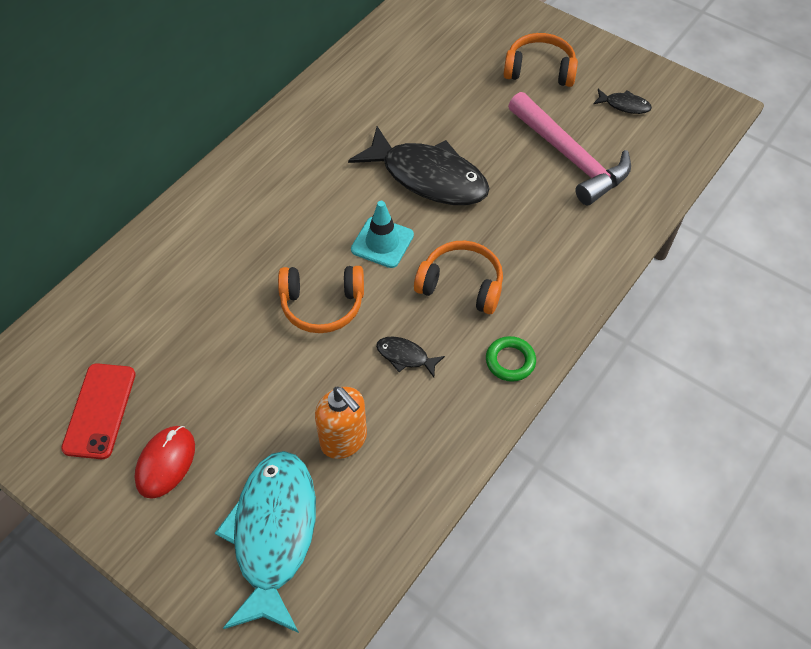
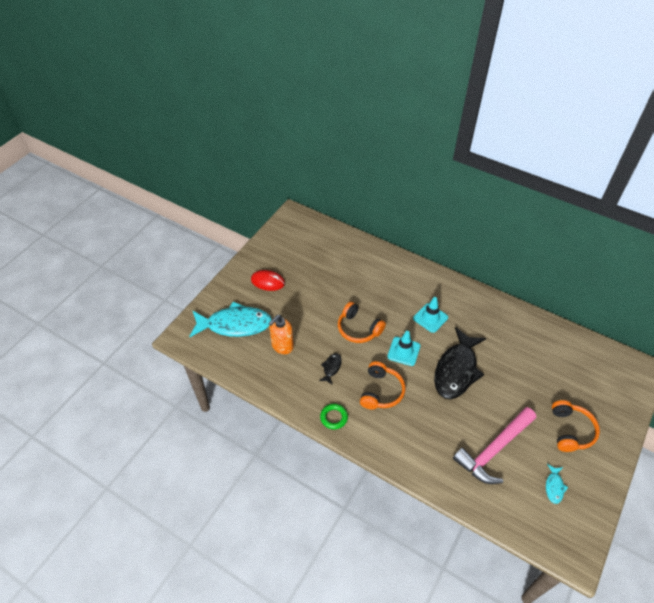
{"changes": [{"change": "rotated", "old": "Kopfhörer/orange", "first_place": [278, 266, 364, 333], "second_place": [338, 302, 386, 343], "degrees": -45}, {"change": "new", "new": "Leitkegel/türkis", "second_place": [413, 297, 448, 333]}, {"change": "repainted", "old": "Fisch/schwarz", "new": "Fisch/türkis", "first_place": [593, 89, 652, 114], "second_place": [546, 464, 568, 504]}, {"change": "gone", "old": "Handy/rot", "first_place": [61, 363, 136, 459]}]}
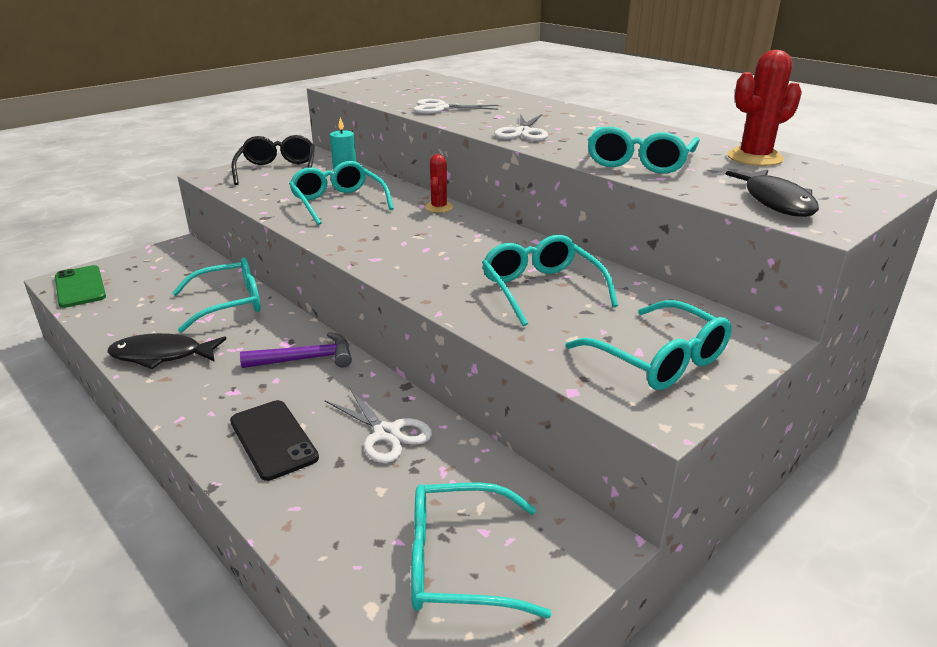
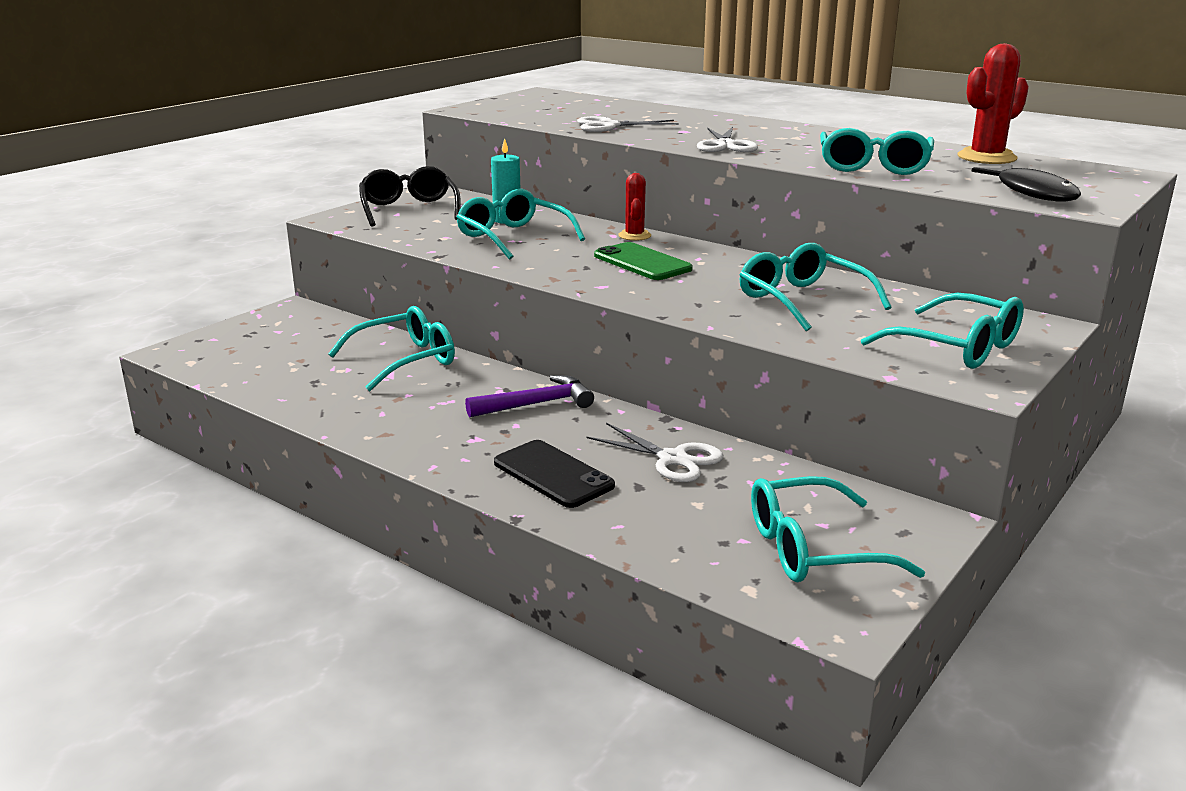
{"changes": [{"change": "shifted", "old": "Handy/grün", "first_place": [55, 265, 106, 308], "second_place": [594, 242, 693, 280]}, {"change": "gone", "old": "Fisch/schwarz", "first_place": [107, 333, 226, 369]}]}
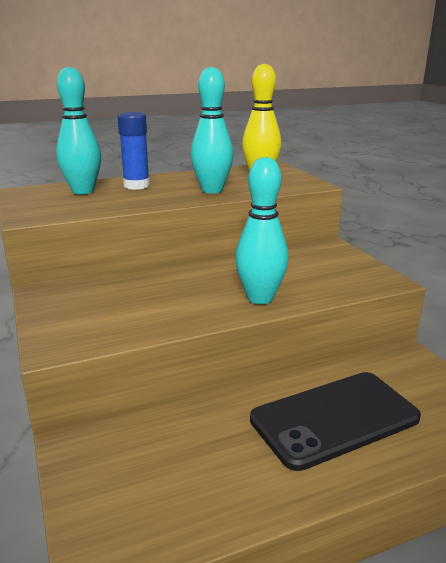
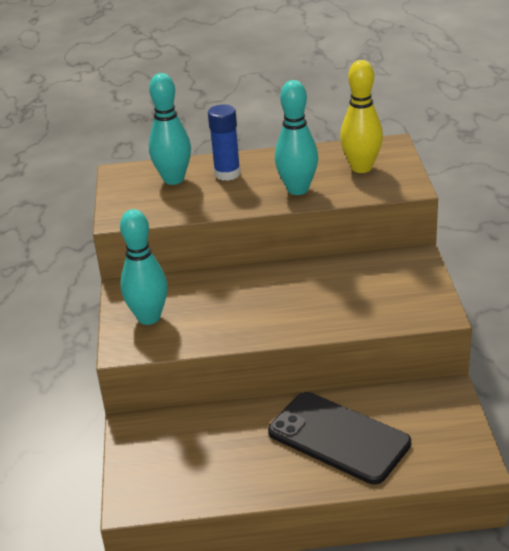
{"changes": [{"change": "shifted", "old": "Bowlingkegel/türkis", "first_place": [235, 157, 289, 304], "second_place": [120, 209, 168, 325]}, {"change": "rotated", "old": "Handy/schwarz", "first_place": [250, 372, 421, 471], "second_place": [268, 392, 411, 484], "degrees": 45}]}
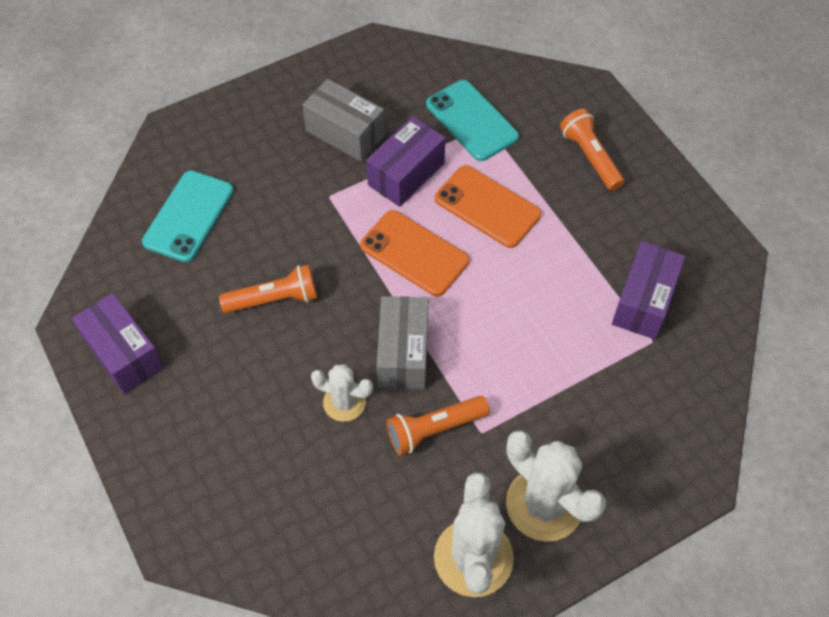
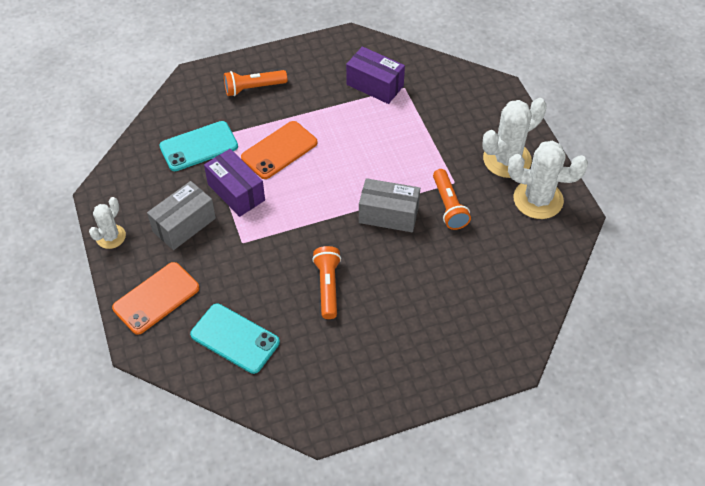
{"changes": [{"change": "shifted", "old": "Kaktus/weiß", "first_place": [311, 364, 373, 422], "second_place": [89, 197, 126, 249]}, {"change": "shifted", "old": "Handy/orange", "first_place": [360, 210, 469, 296], "second_place": [112, 262, 199, 335]}, {"change": "gone", "old": "Schachtel/lila", "first_place": [72, 293, 164, 394]}]}
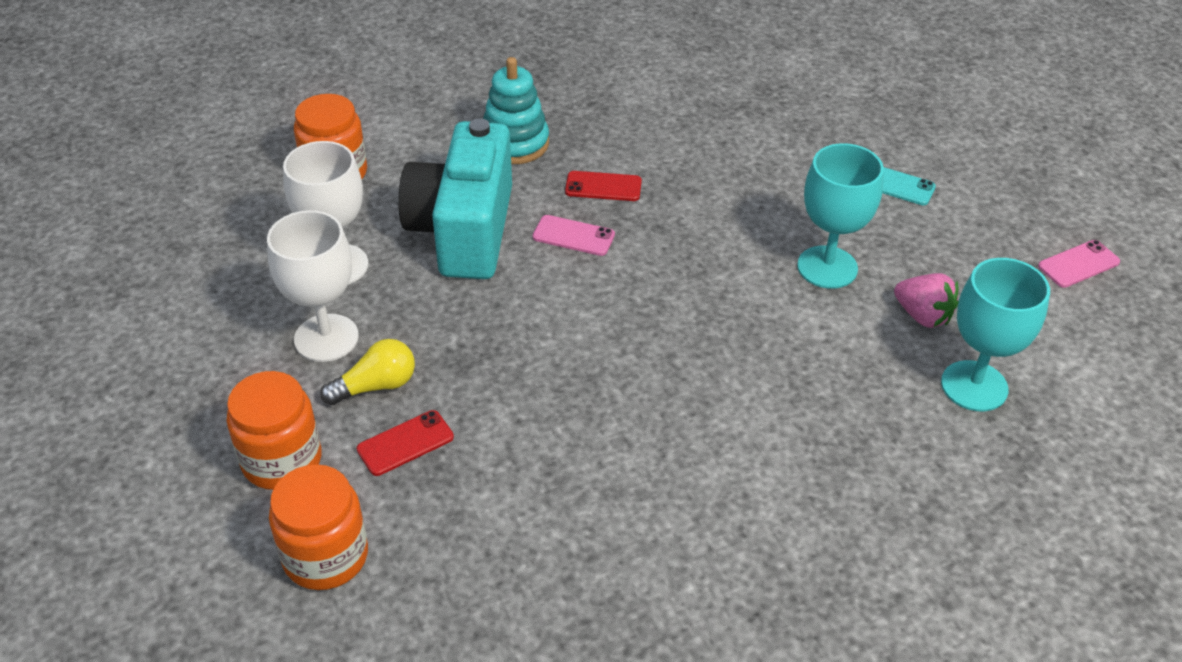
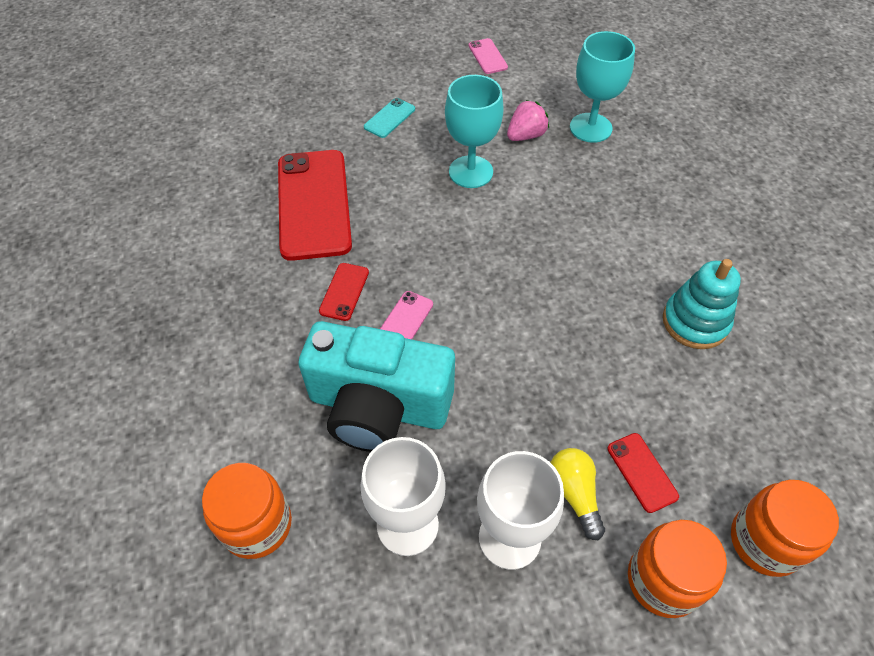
{"changes": [{"change": "new", "new": "Handy/rot", "second_place": [278, 150, 352, 261]}, {"change": "shifted", "old": "Stapelspielzeug/türkis", "first_place": [483, 57, 549, 164], "second_place": [663, 259, 741, 349]}]}
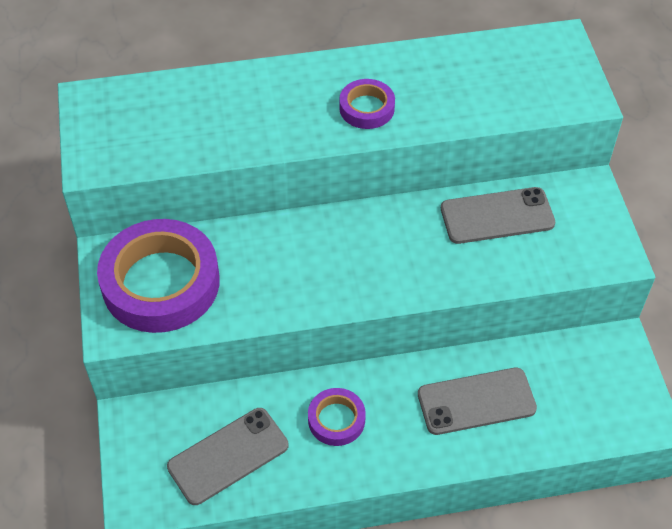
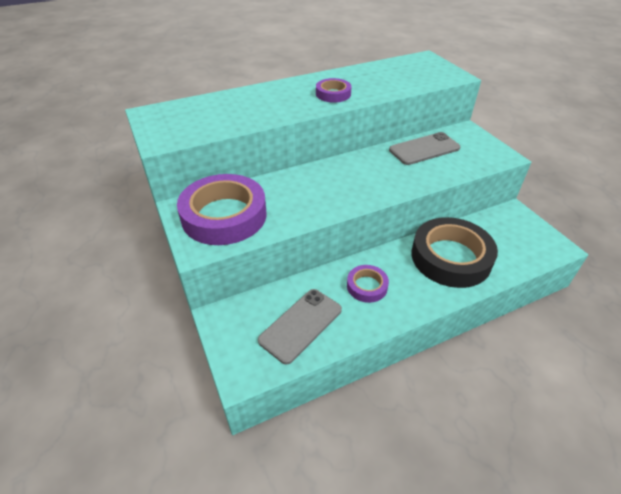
{"changes": [{"change": "swapped", "old": "Handy/grau", "new": "Klebeband/schwarz", "first_place": [418, 368, 537, 435], "second_place": [412, 217, 498, 288]}]}
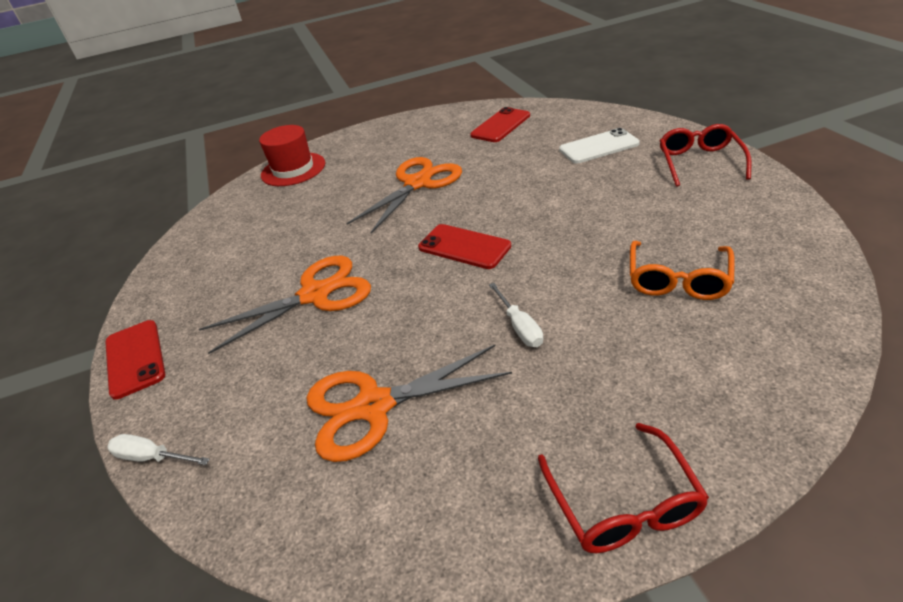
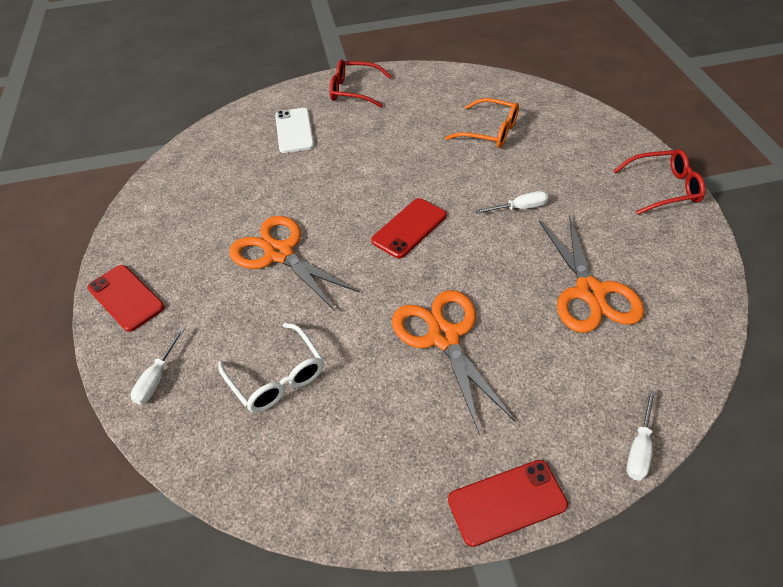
{"changes": [{"change": "shifted", "old": "Handy/rot", "first_place": [470, 107, 530, 142], "second_place": [87, 265, 165, 332]}, {"change": "swapped", "old": "Hut/rot", "new": "Schraubenzieher/weiß", "first_place": [259, 125, 325, 186], "second_place": [131, 327, 185, 405]}, {"change": "new", "new": "Brille/weiß", "second_place": [218, 323, 324, 413]}]}
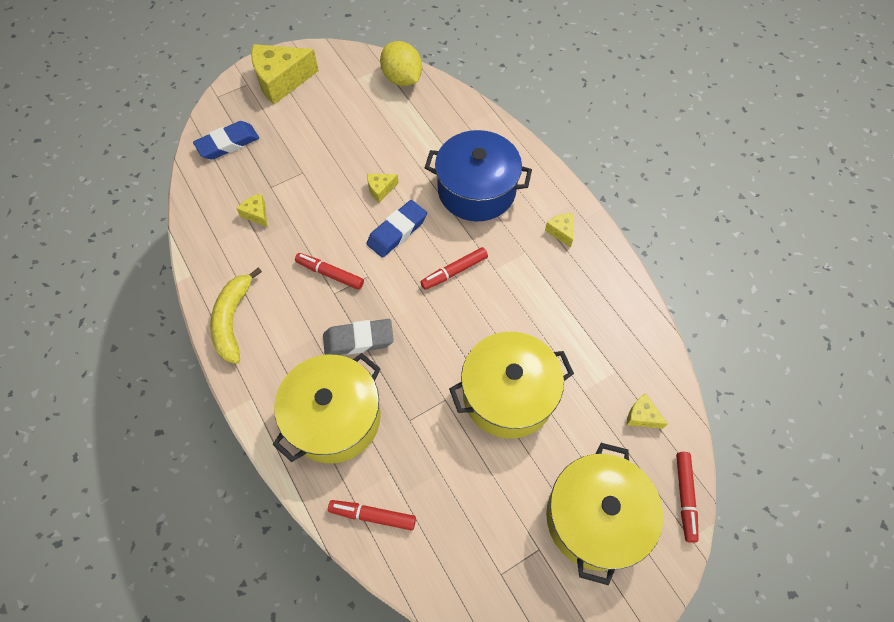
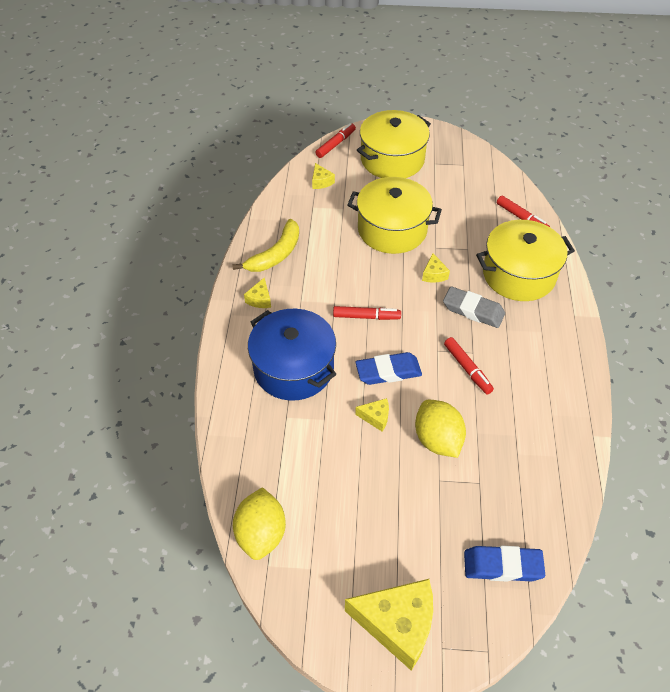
{"changes": [{"change": "shifted", "old": "Banane/gelb", "first_place": [210, 267, 262, 364], "second_place": [232, 219, 299, 272]}, {"change": "new", "new": "Zitrone/gelb", "second_place": [415, 400, 466, 458]}, {"change": "shifted", "old": "Käse/gelb", "first_place": [237, 194, 267, 227], "second_place": [422, 253, 450, 283]}]}
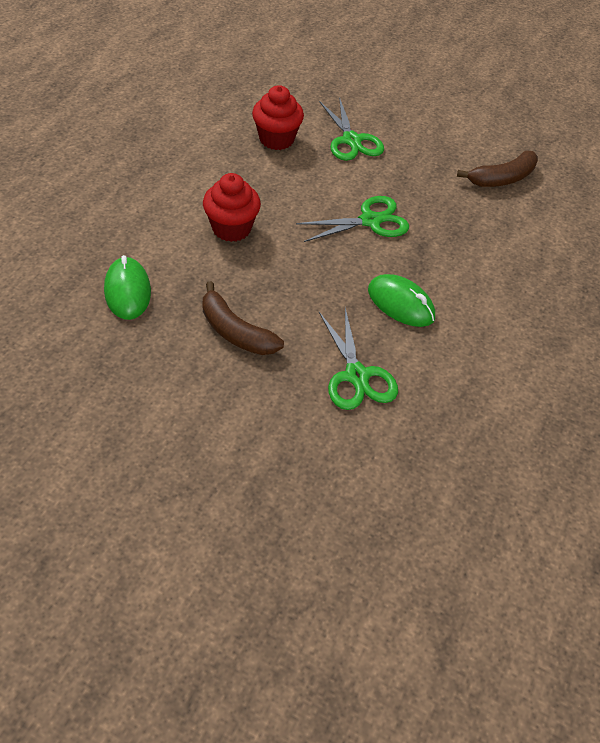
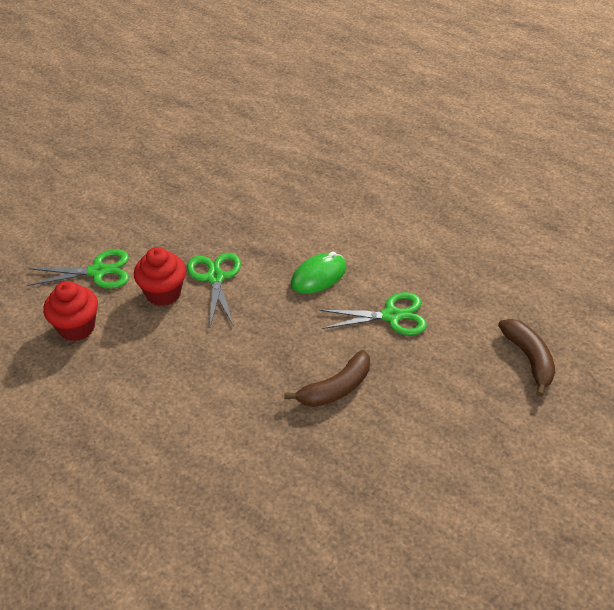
{"changes": [{"change": "shifted", "old": "Muffin/rot", "first_place": [203, 173, 261, 242], "second_place": [134, 247, 186, 306]}, {"change": "shifted", "old": "Banane/braun", "first_place": [457, 150, 538, 187], "second_place": [498, 319, 555, 397]}, {"change": "gone", "old": "Computermaus/grün", "first_place": [104, 255, 151, 320]}]}
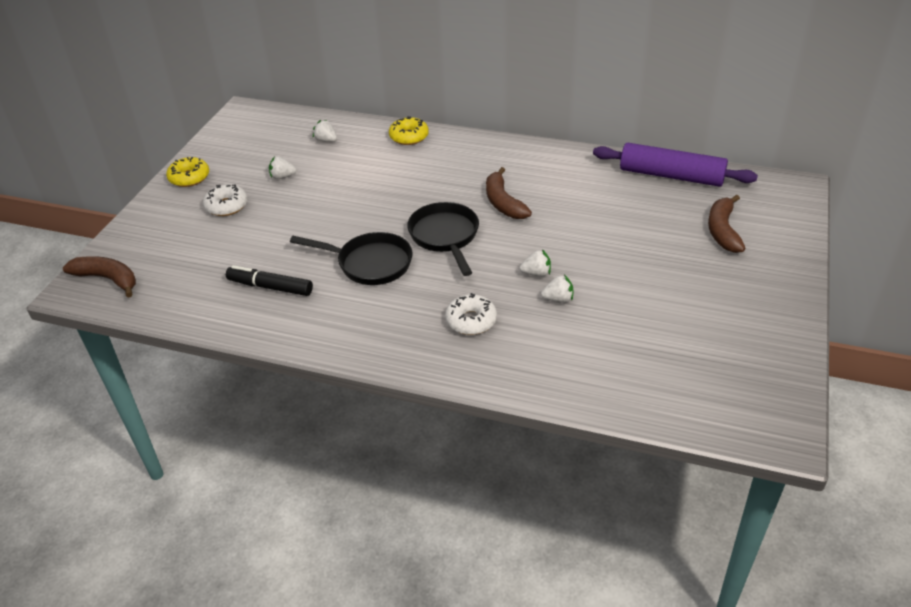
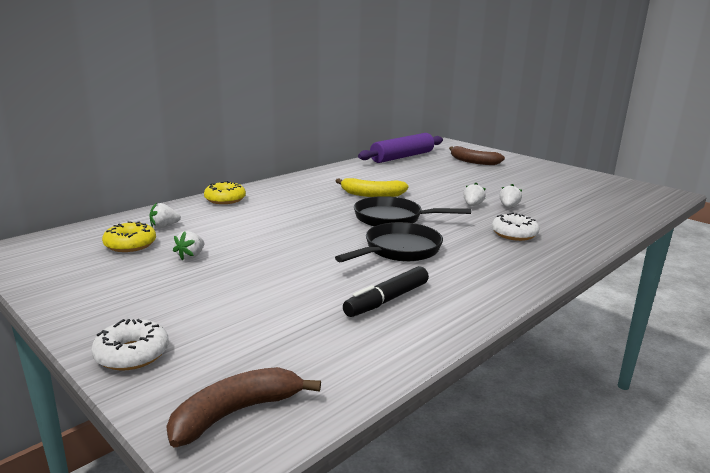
{"changes": [{"change": "shifted", "old": "Donut/weiß", "first_place": [203, 184, 248, 216], "second_place": [91, 319, 169, 371]}, {"change": "shifted", "old": "Donut/gelb", "first_place": [166, 157, 209, 187], "second_place": [102, 221, 156, 252]}, {"change": "repainted", "old": "Banane/braun", "new": "Banane/gelb", "first_place": [486, 167, 532, 219], "second_place": [336, 178, 408, 197]}]}
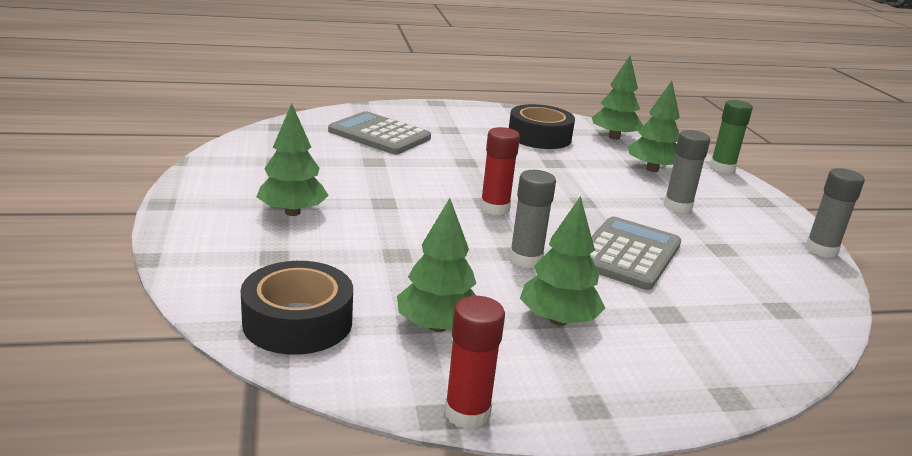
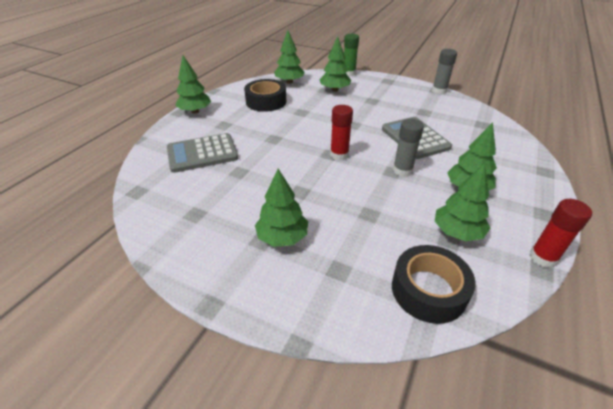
{"changes": [{"change": "new", "new": "Baum/grün", "second_place": [175, 55, 211, 114]}, {"change": "gone", "old": "Klebestift/grau", "first_place": [664, 130, 710, 213]}]}
